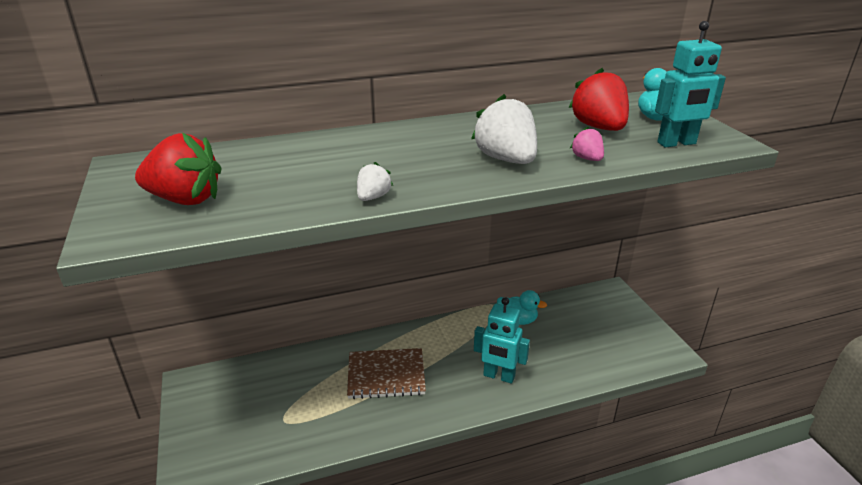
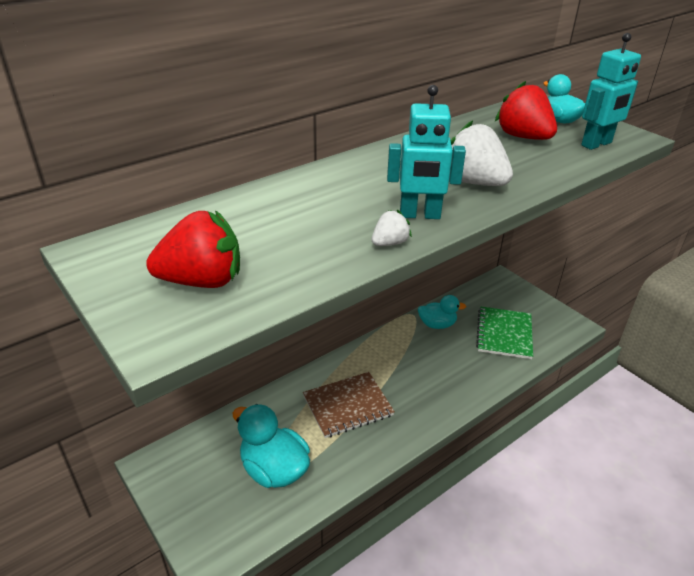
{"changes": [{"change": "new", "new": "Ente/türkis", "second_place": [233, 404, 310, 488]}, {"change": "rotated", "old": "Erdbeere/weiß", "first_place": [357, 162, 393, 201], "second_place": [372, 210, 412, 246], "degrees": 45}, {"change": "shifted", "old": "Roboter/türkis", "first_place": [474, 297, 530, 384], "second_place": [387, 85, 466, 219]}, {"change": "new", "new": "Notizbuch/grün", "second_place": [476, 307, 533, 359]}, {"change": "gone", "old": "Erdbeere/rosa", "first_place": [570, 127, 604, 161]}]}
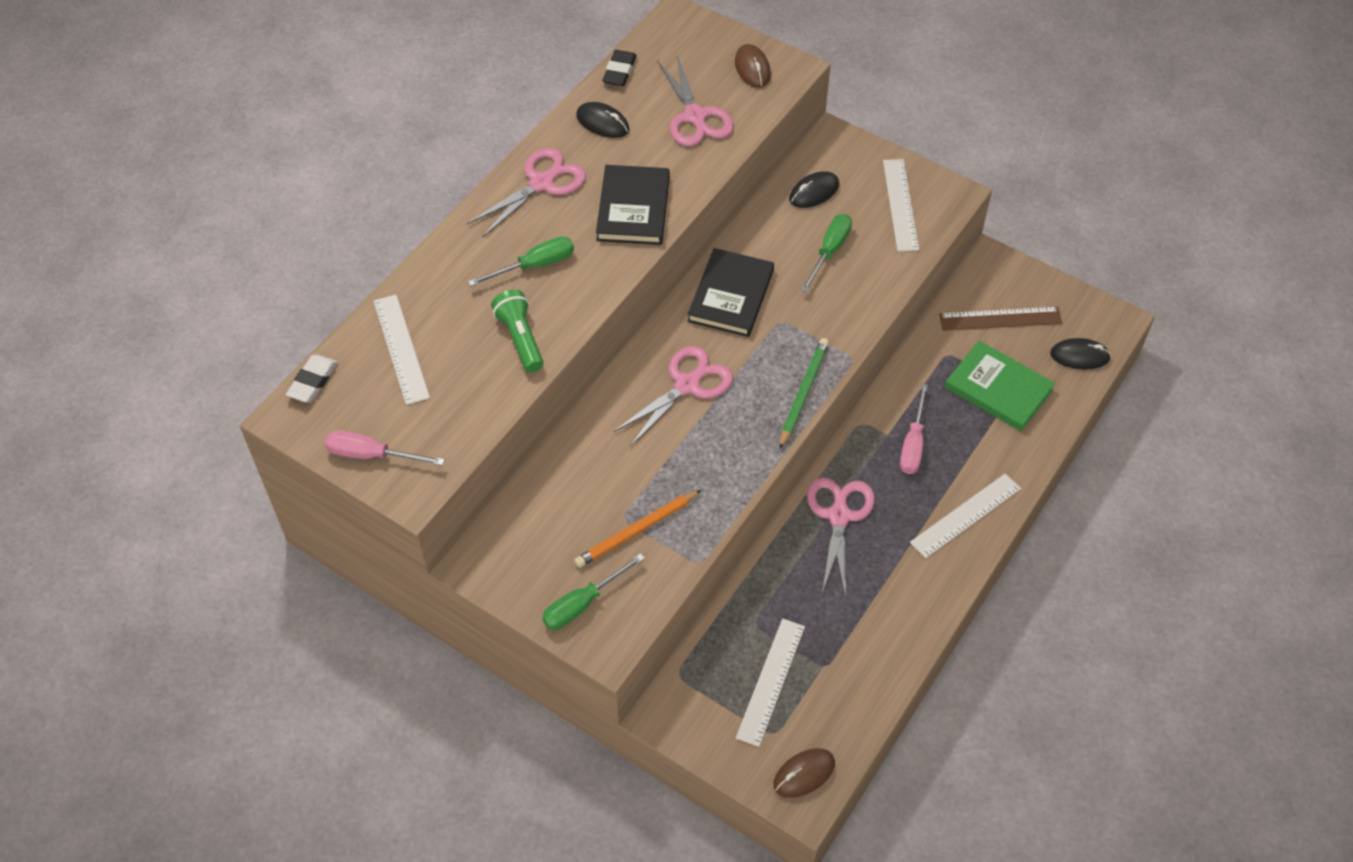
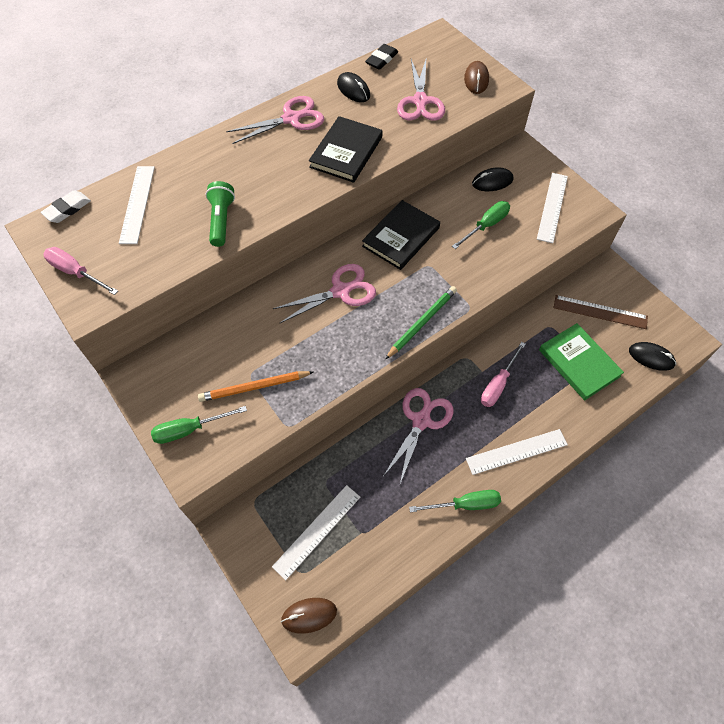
{"changes": [{"change": "shifted", "old": "Schraubenzieher/grün", "first_place": [468, 236, 574, 286], "second_place": [409, 490, 501, 512]}]}
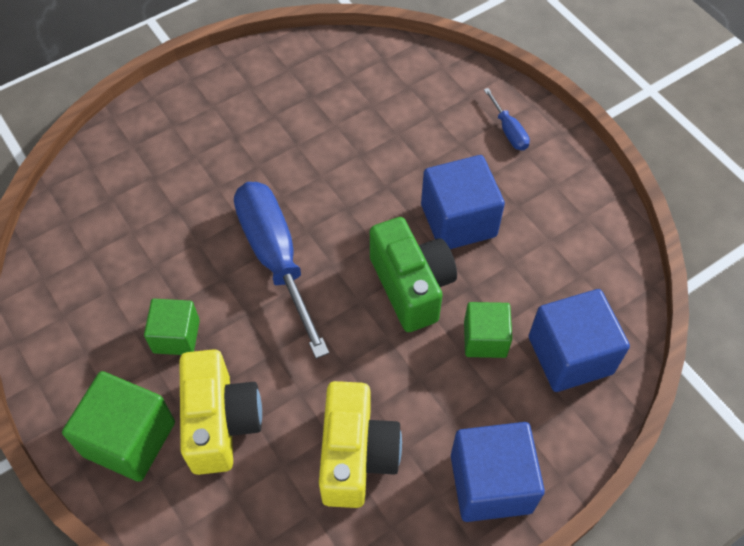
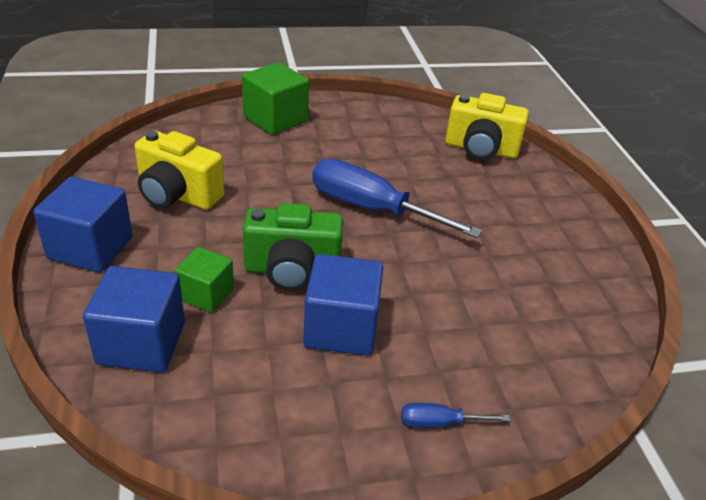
{"changes": [{"change": "rotated", "old": "Schraubenzieher/blau", "first_place": [234, 182, 329, 359], "second_place": [312, 159, 482, 238], "degrees": -150}, {"change": "shifted", "old": "Kamera/gelb", "first_place": [179, 349, 262, 475], "second_place": [445, 93, 529, 160]}, {"change": "gone", "old": "Kubus/grün", "first_place": [144, 299, 200, 355]}]}
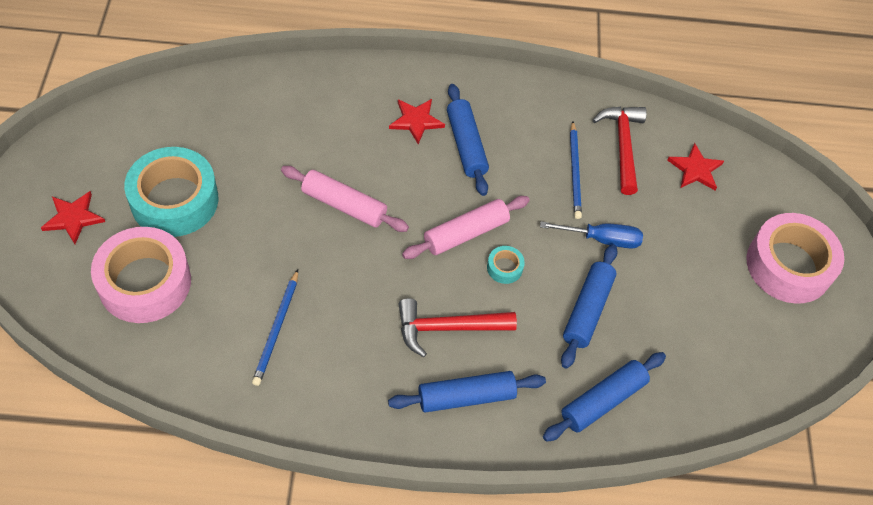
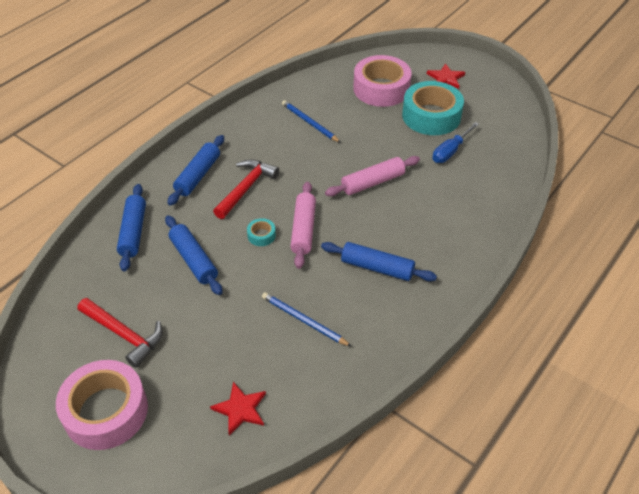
{"changes": [{"change": "shifted", "old": "Hammer/rot", "first_place": [593, 107, 647, 195], "second_place": [78, 298, 163, 368]}, {"change": "shifted", "old": "Schraubenzieher/blau", "first_place": [540, 222, 643, 249], "second_place": [433, 122, 479, 163]}, {"change": "gone", "old": "Stern/rot", "first_place": [389, 99, 445, 144]}]}
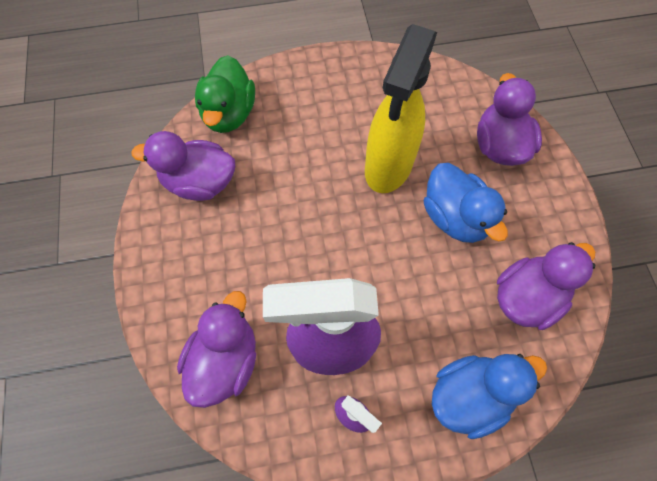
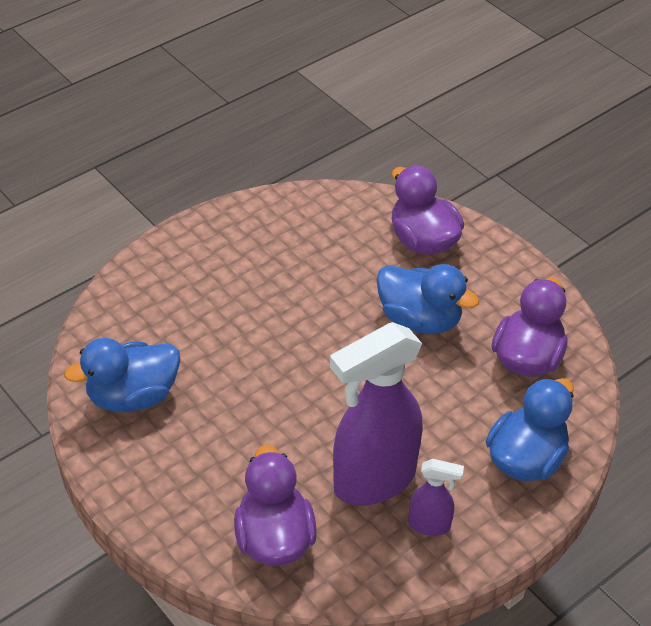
{"changes": [{"change": "repainted", "old": "Ente/lila", "new": "Ente/blau", "first_place": [131, 131, 235, 201], "second_place": [64, 338, 180, 412]}, {"change": "gone", "old": "Ente/grün", "first_place": [195, 55, 255, 133]}, {"change": "gone", "old": "Sprühflasche/gelb", "first_place": [365, 24, 437, 193]}]}
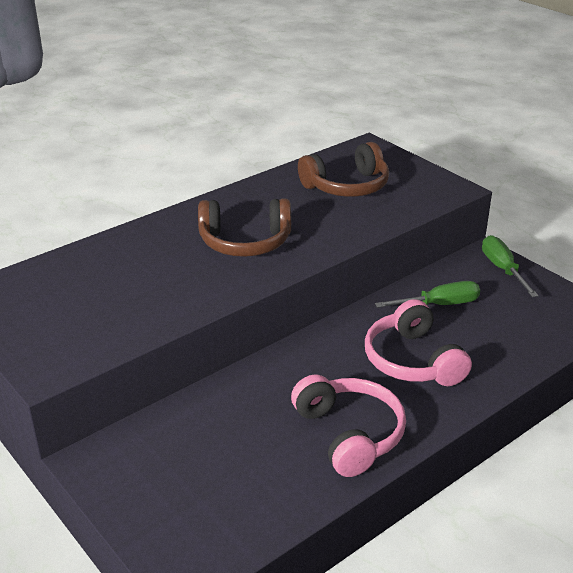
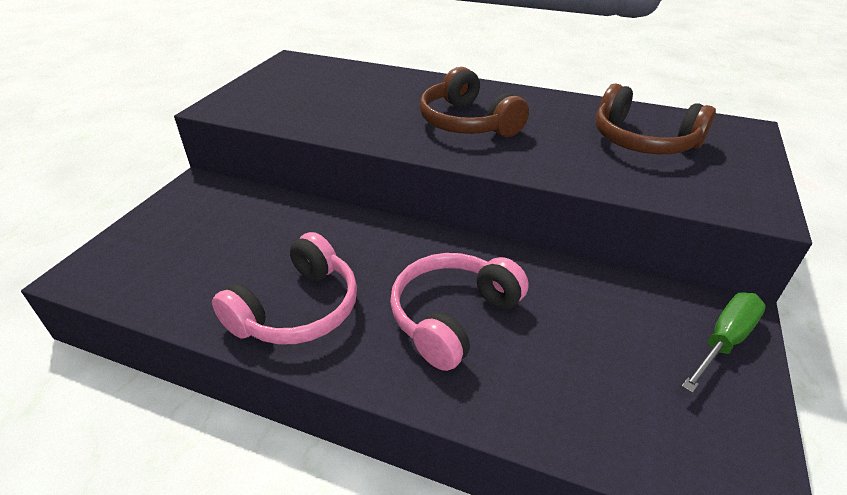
{"changes": [{"change": "gone", "old": "Schraubenzieher/grün", "first_place": [375, 281, 480, 308]}]}
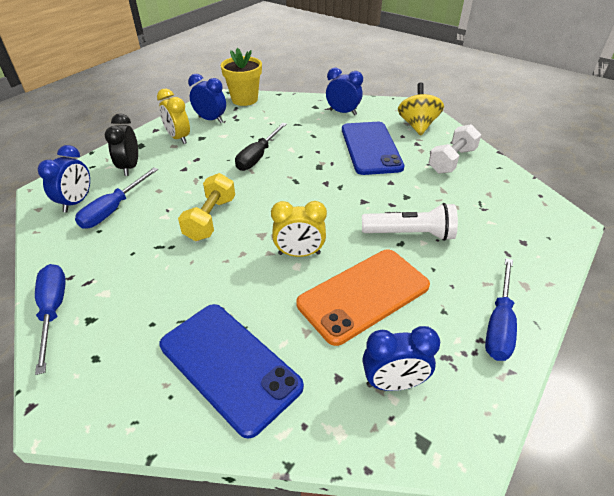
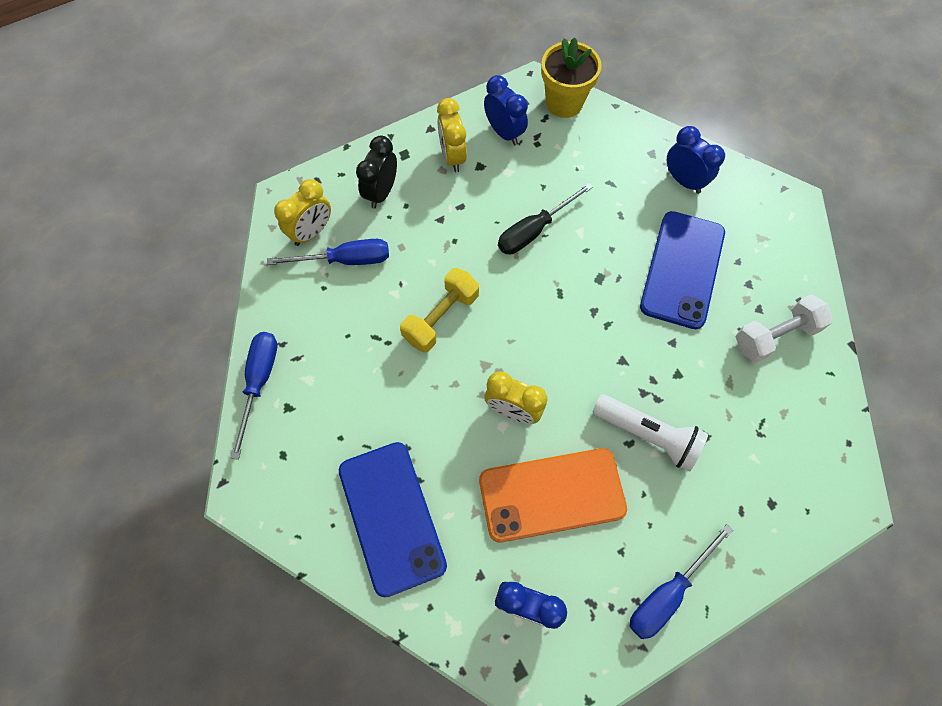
{"changes": [{"change": "rotated", "old": "Schraubenzieher/blau", "first_place": [75, 168, 158, 229], "second_place": [267, 239, 389, 265], "degrees": -150}, {"change": "repainted", "old": "Wecker/blau", "new": "Wecker/gelb", "first_place": [37, 145, 90, 212], "second_place": [274, 179, 331, 246]}, {"change": "gone", "old": "Kreisel/gelb", "first_place": [398, 83, 444, 135]}]}
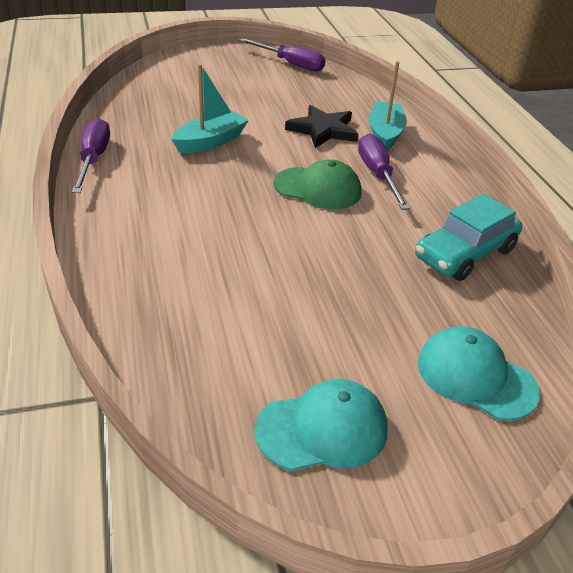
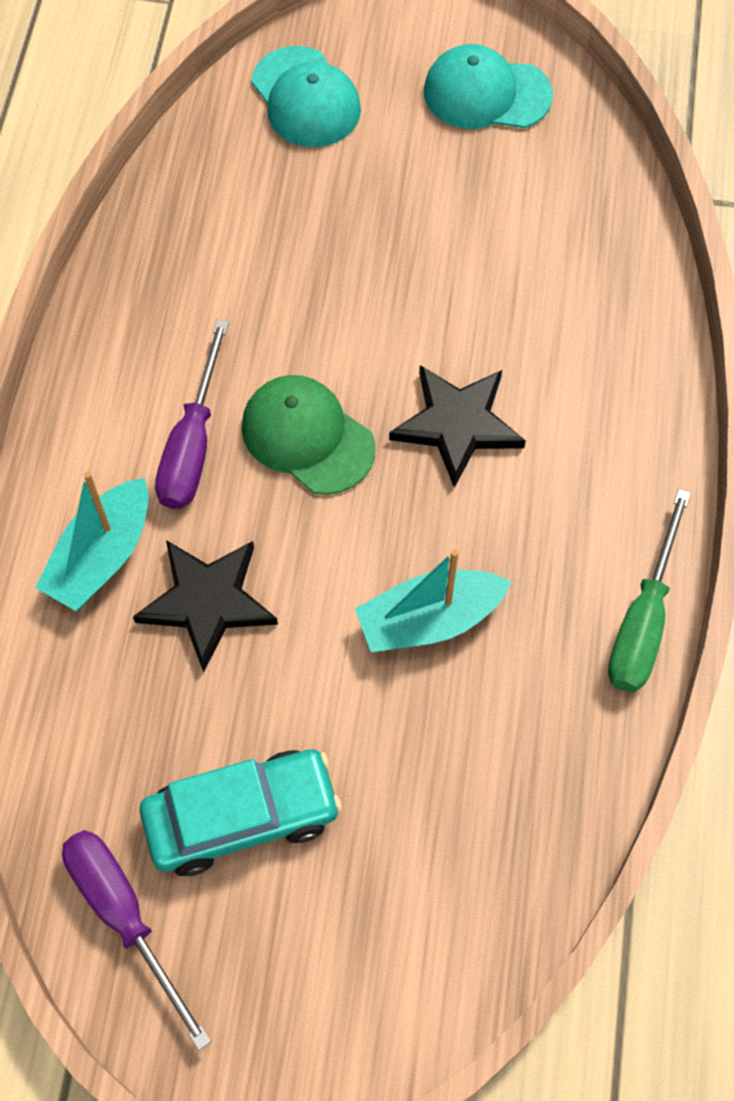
{"changes": [{"change": "shifted", "old": "Auto/türkis", "first_place": [415, 194, 522, 281], "second_place": [140, 749, 342, 876]}, {"change": "new", "new": "Stern/schwarz", "second_place": [389, 365, 526, 488]}, {"change": "repainted", "old": "Schraubenzieher/lila", "new": "Schraubenzieher/grün", "first_place": [72, 118, 110, 193], "second_place": [608, 489, 691, 692]}]}
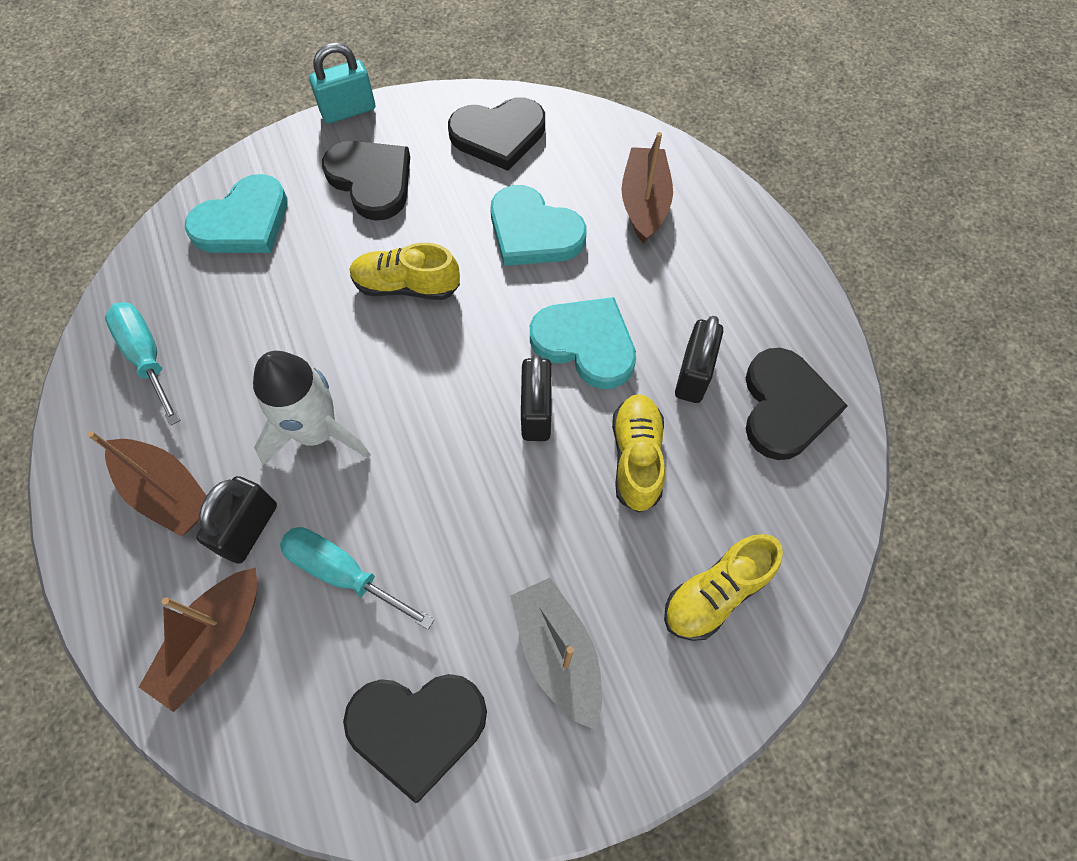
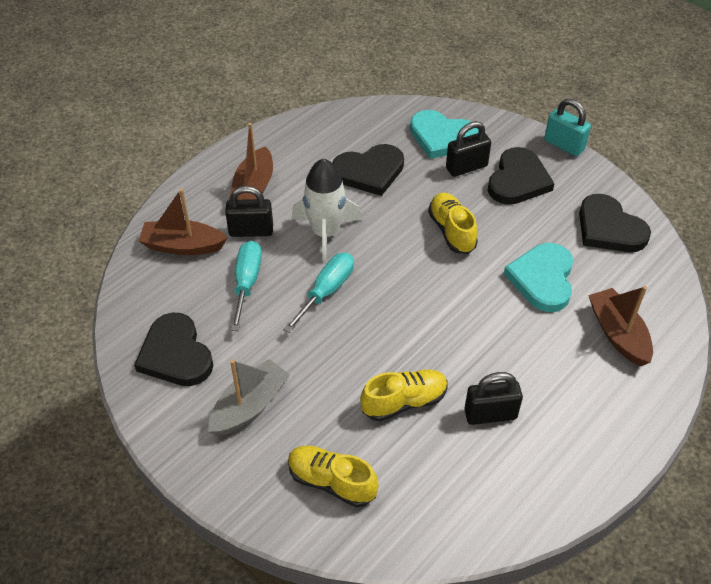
{"changes": [{"change": "shifted", "old": "Schraubenzieher/türkis", "first_place": [105, 302, 181, 426], "second_place": [283, 253, 354, 333]}, {"change": "shifted", "old": "Herz/schwarz", "first_place": [746, 348, 848, 460], "second_place": [332, 144, 404, 196]}, {"change": "shifted", "old": "Vorhängeschloss/schwarz", "first_place": [521, 355, 552, 441], "second_place": [446, 121, 491, 177]}, {"change": "rotated", "old": "Boot/braun", "first_place": [621, 132, 673, 244], "second_place": [588, 286, 653, 366], "degrees": -90}, {"change": "gone", "old": "Herz/türkis", "first_place": [530, 297, 636, 389]}]}
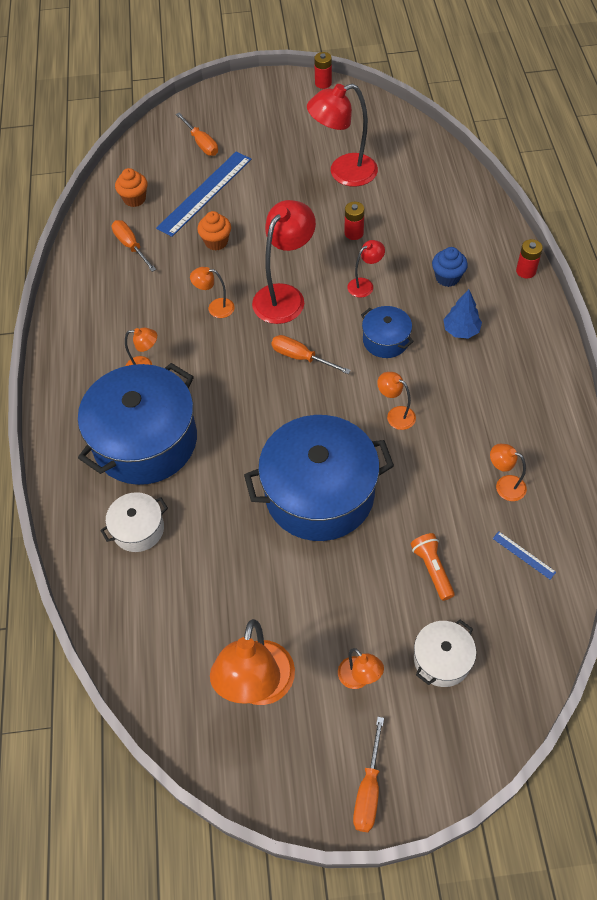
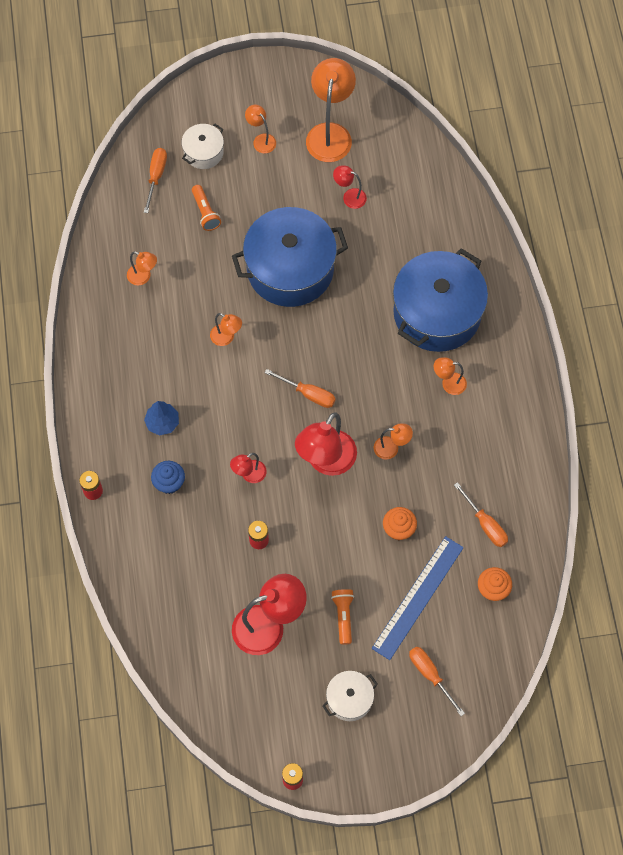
{"changes": [{"change": "shifted", "old": "Schraubenzieher/orange", "first_place": [353, 717, 384, 832], "second_place": [144, 148, 167, 213]}, {"change": "shifted", "old": "Kochtopf/weiß", "first_place": [100, 492, 168, 552], "second_place": [322, 671, 378, 721]}, {"change": "new", "new": "Taschenlampe/orange", "second_place": [331, 589, 354, 645]}, {"change": "new", "new": "Lampe/rot", "second_place": [333, 165, 367, 209]}, {"change": "gone", "old": "Kochtopf/blau", "first_place": [361, 306, 414, 358]}, {"change": "gone", "old": "Lineal/blau", "first_place": [493, 531, 556, 580]}]}
